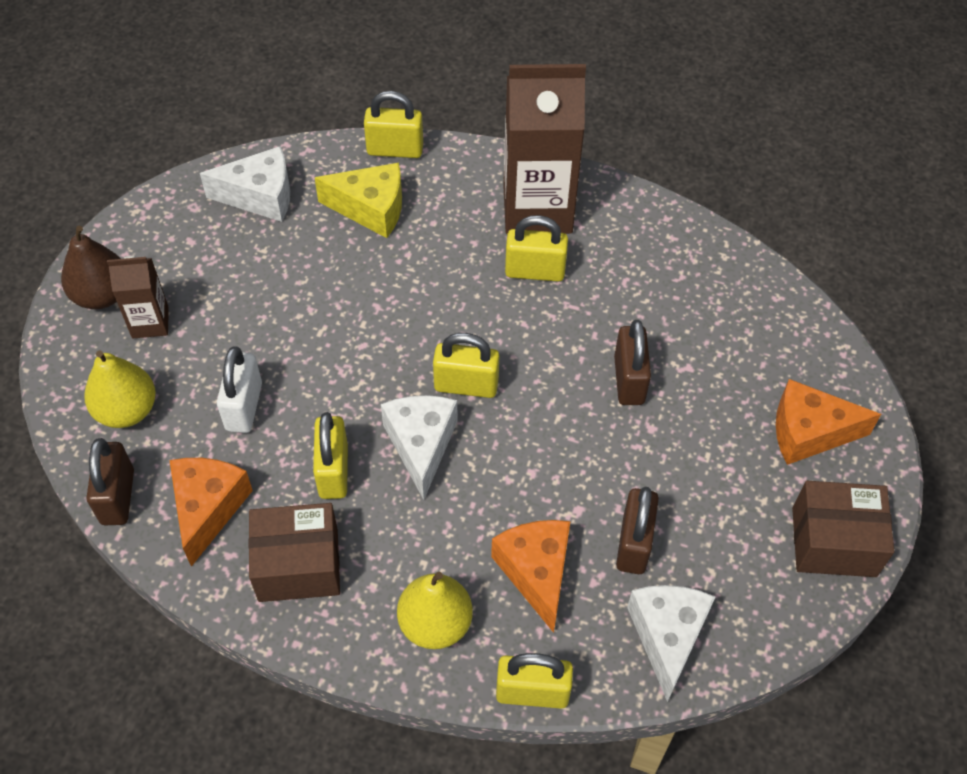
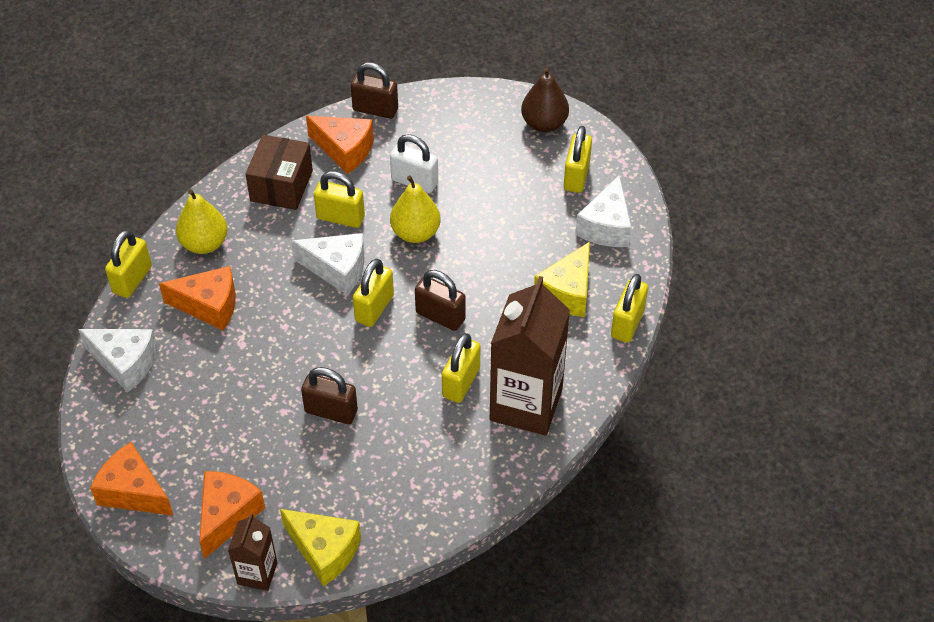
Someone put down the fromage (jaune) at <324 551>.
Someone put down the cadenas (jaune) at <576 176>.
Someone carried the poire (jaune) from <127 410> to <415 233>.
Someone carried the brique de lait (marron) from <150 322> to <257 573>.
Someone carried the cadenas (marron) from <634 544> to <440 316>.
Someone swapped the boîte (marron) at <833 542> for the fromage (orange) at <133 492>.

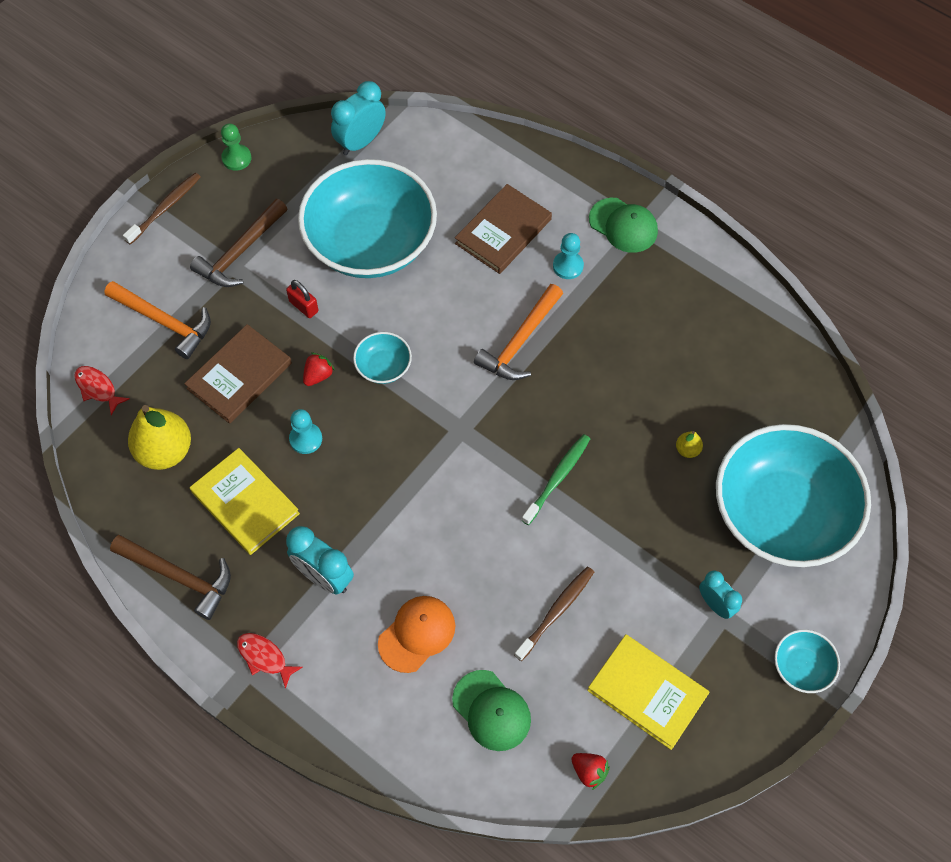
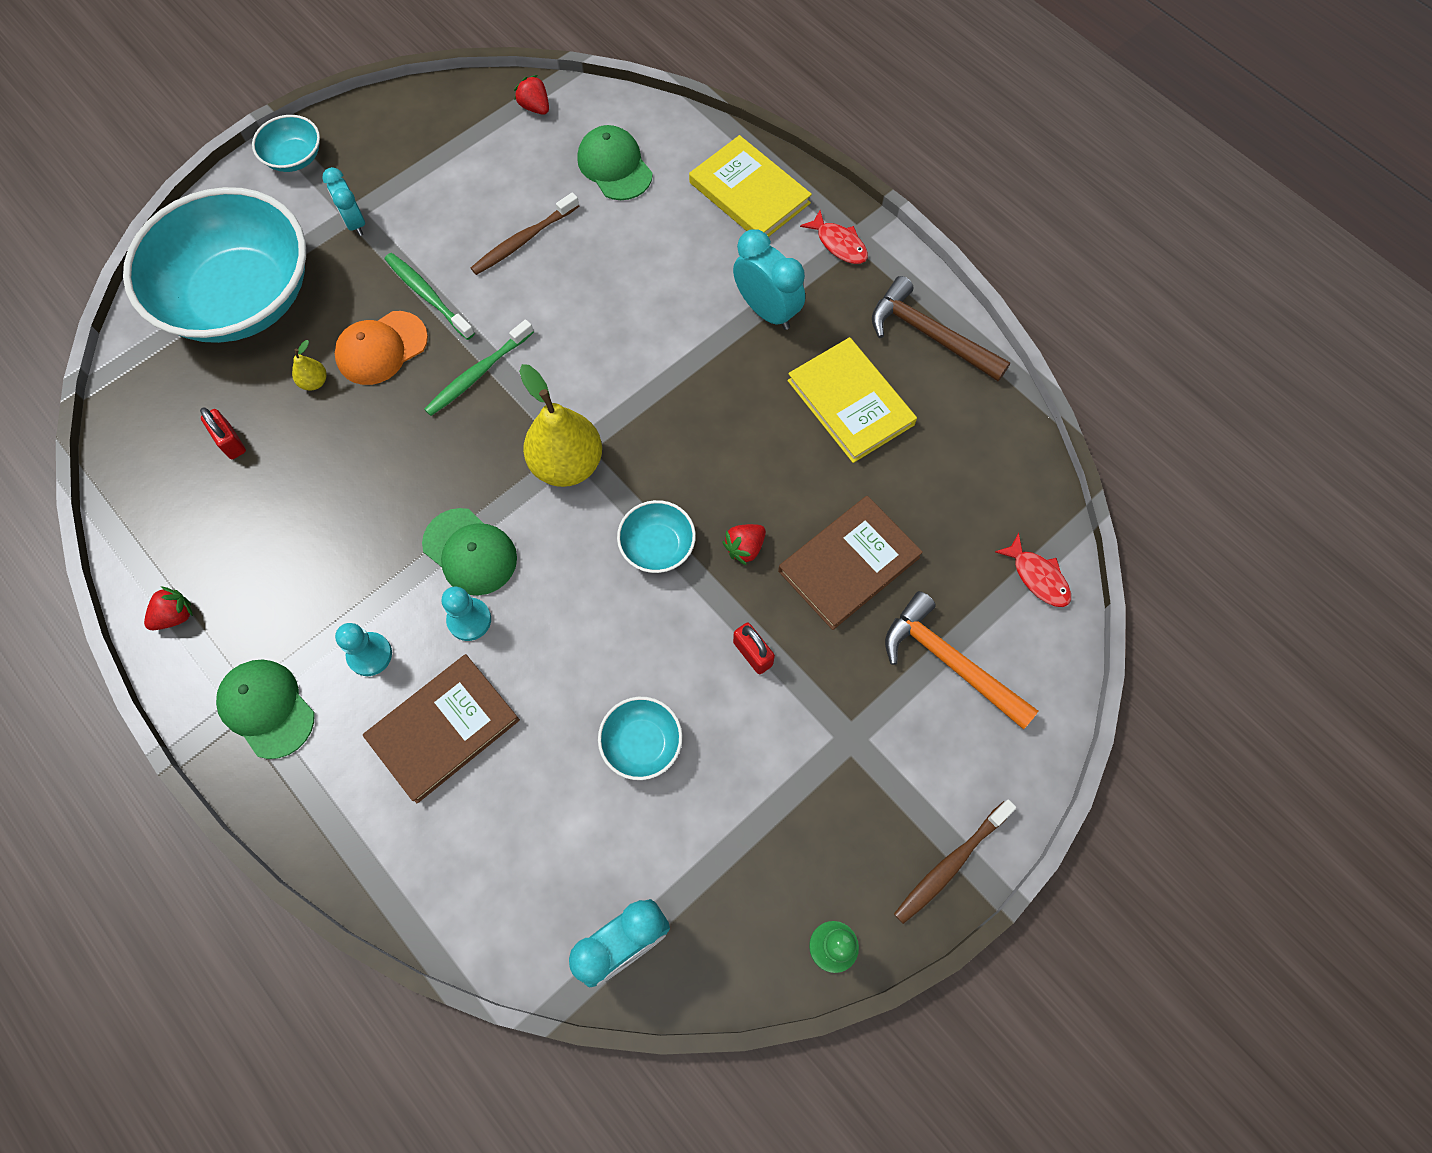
Someone took away the marteau (marron) at <240 252>.
Someone put down the fraise (rouge) at <175 616>.
Someone put down the cadenas (rouge) at <230 442>.
Someone put down the brosse à dents (vert) at <428 295>.
Someone carried the poire (jaune) from <165 451> to <567 464>.
Someone carried the pion (turquoise) from <306 439> to <469 620>.
Someone carried the casquette (orange) from <417 634> to <381 348>.
Someone carried the livre (jaune) from <647 692> to <749 193>.
Someone swapped the marteau (orange) at <520 341> for the casquette (vert) at <470 552>.
Someone scaled the bol (turquoise) at <371 242> by 0.41.

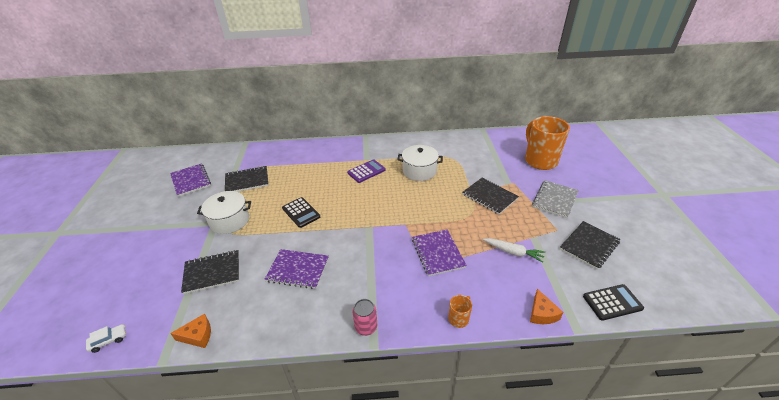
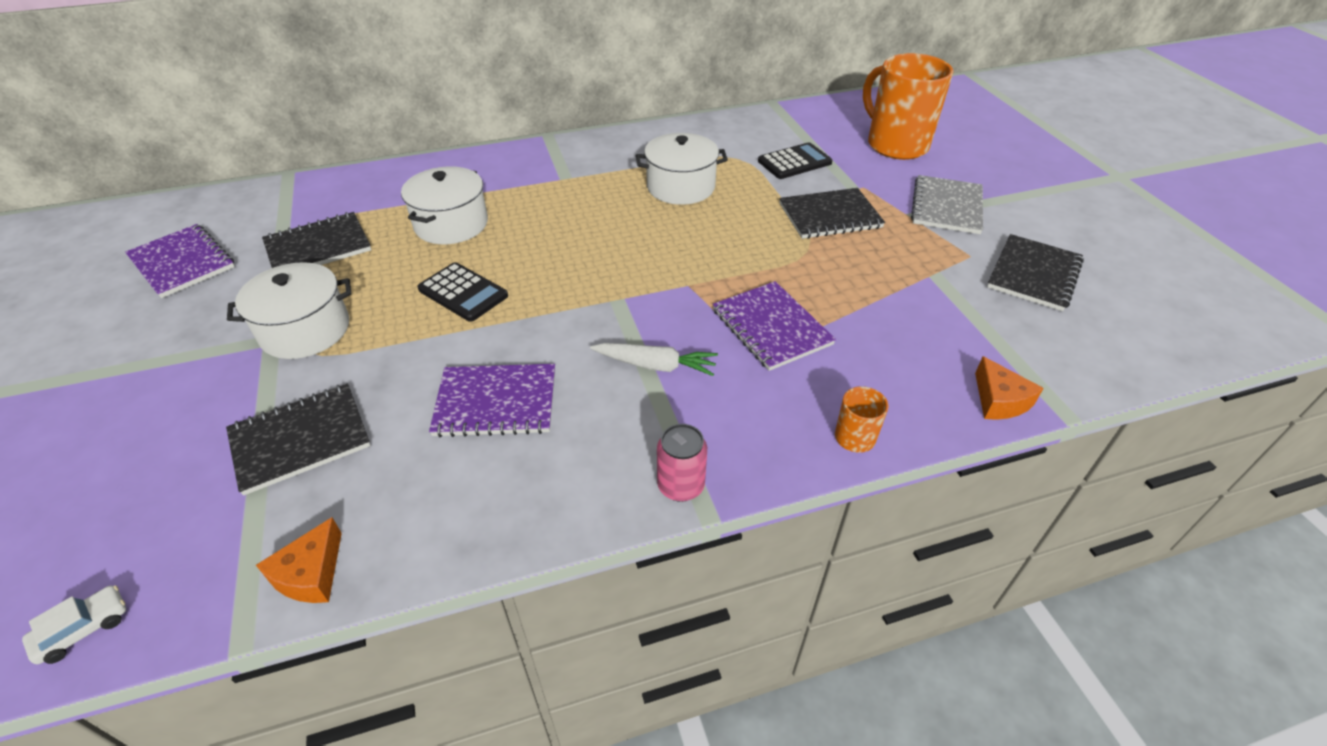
Someone took away the calculatrice (violet) at <366 171>.
Someone put down the marmite (blanc) at <451 224>.
Someone carried the carotte (blanc) from <513 252> to <656 365>.
Someone carried the calculatrice (noir) from <612 302> to <794 162>.
Someone rotated the fromage (orange) at <198 335> by 135 degrees clockwise.
Someone rotated the carnet (noir) at <489 196> by 45 degrees counterclockwise.

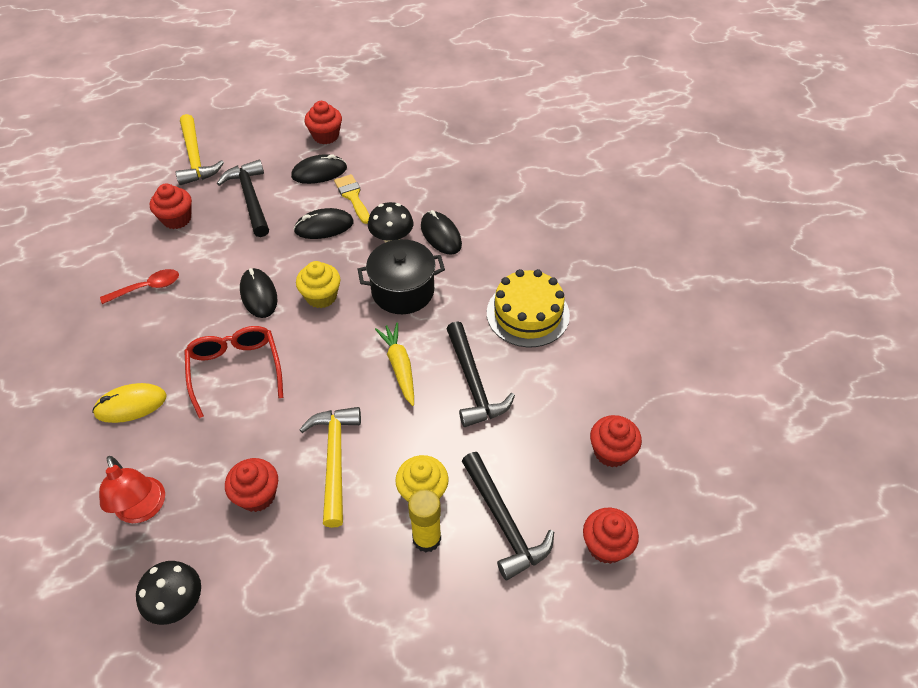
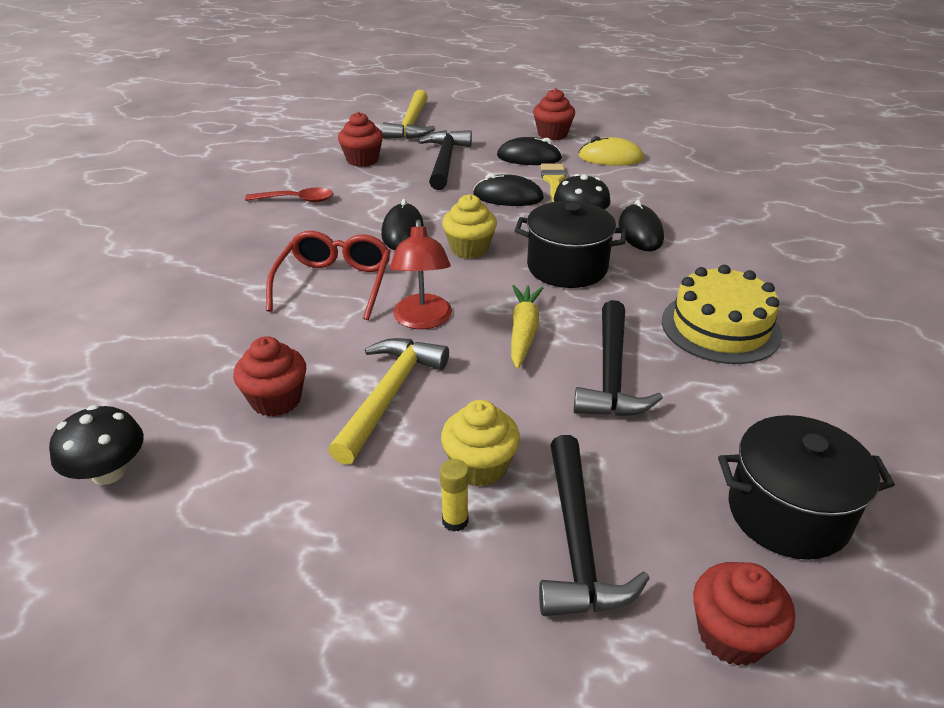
Someone carried the souris (jaune) from <131 405> to <610 158>.
Someone carried the lampe (rouge) from <143 509> to <422 320>.
Someone swapped the muffin (rouge) at <611 451> for the marmite (noir) at <788 513>.
Someone scaled the bâton de colle (jaune) at <426 538> by 0.60.

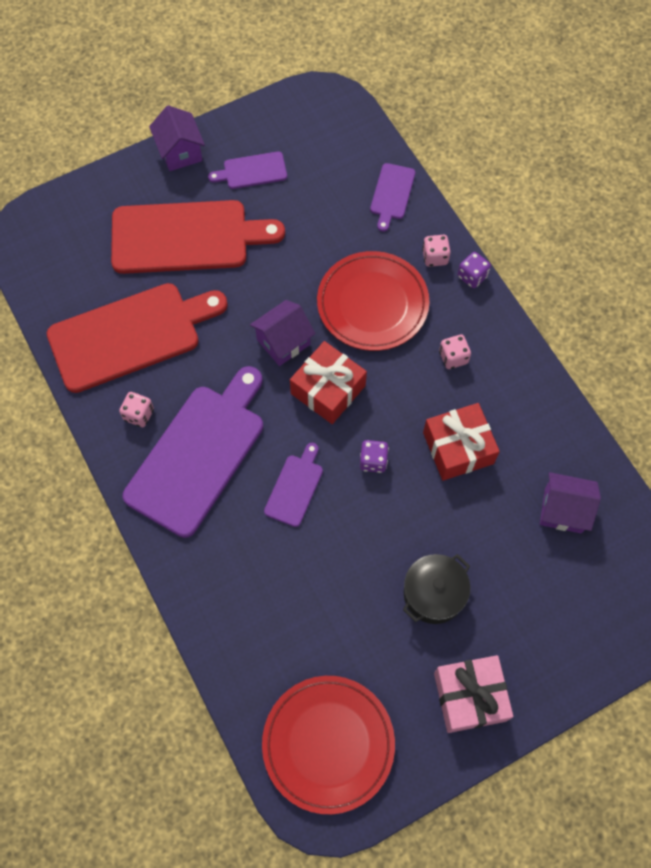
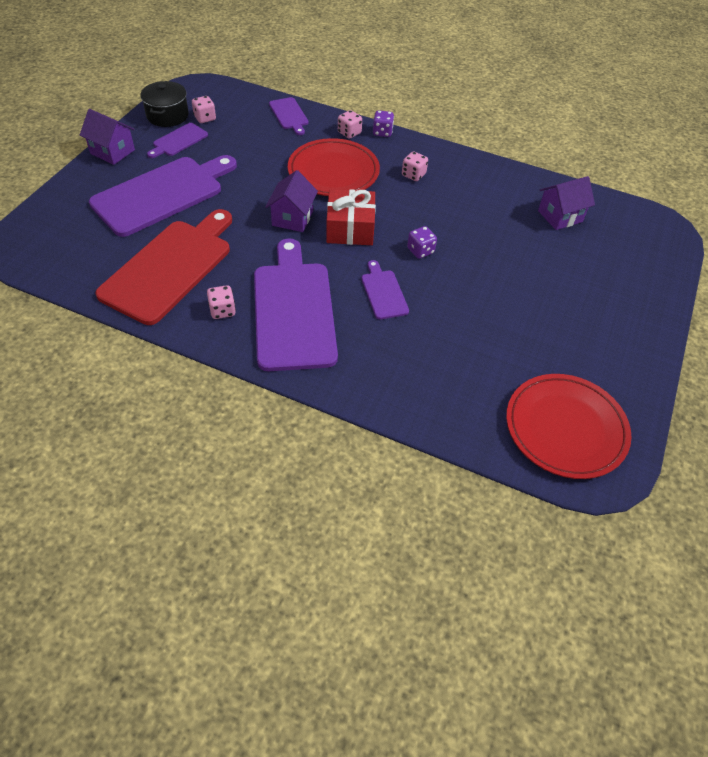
Someone took away the cadeau (rouge) at <458 448>.
Someone took away the cadeau (rose) at <470 696>.
Someone put down the dé (rose) at <205 118>.
Someone carried the marmite (noir) from <433 594> to <167 115>.
Someone repainted the planche à découper (rouge) at <187 237>, which became the planche à découper (violet) at <162 194>.

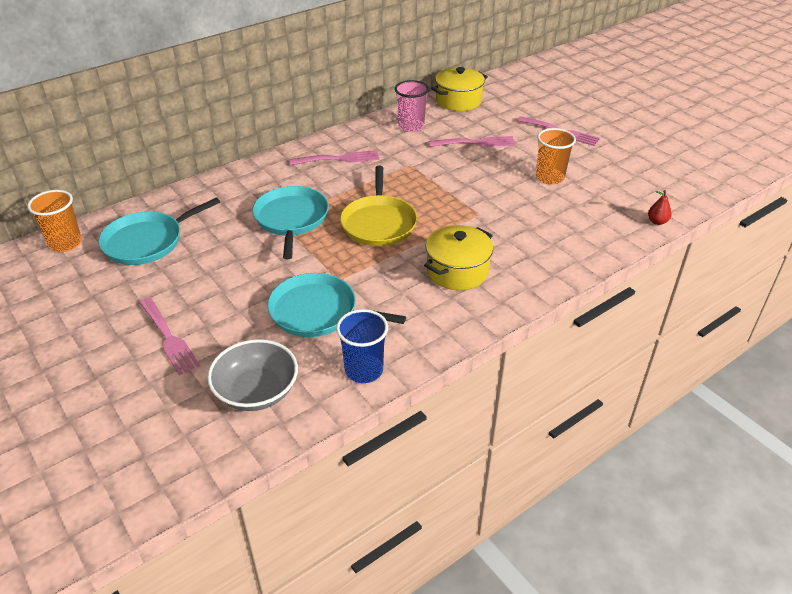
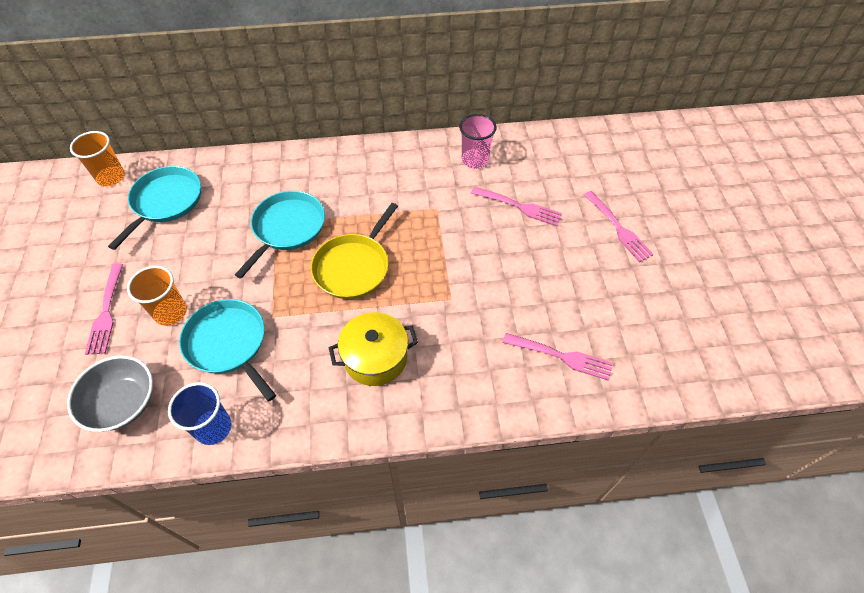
Someone took away the marmite (jaune) at <458 101>.
Someone took away the poire (rouge) at <657 221>.
Someone carried the fourchette (rose) from <338 159> to <560 356>.
Someone carried the gobelet (orange) from <550 177> to <170 312>.
Someone rotated the poêle (turquoise) at <147 241> by 120 degrees clockwise.

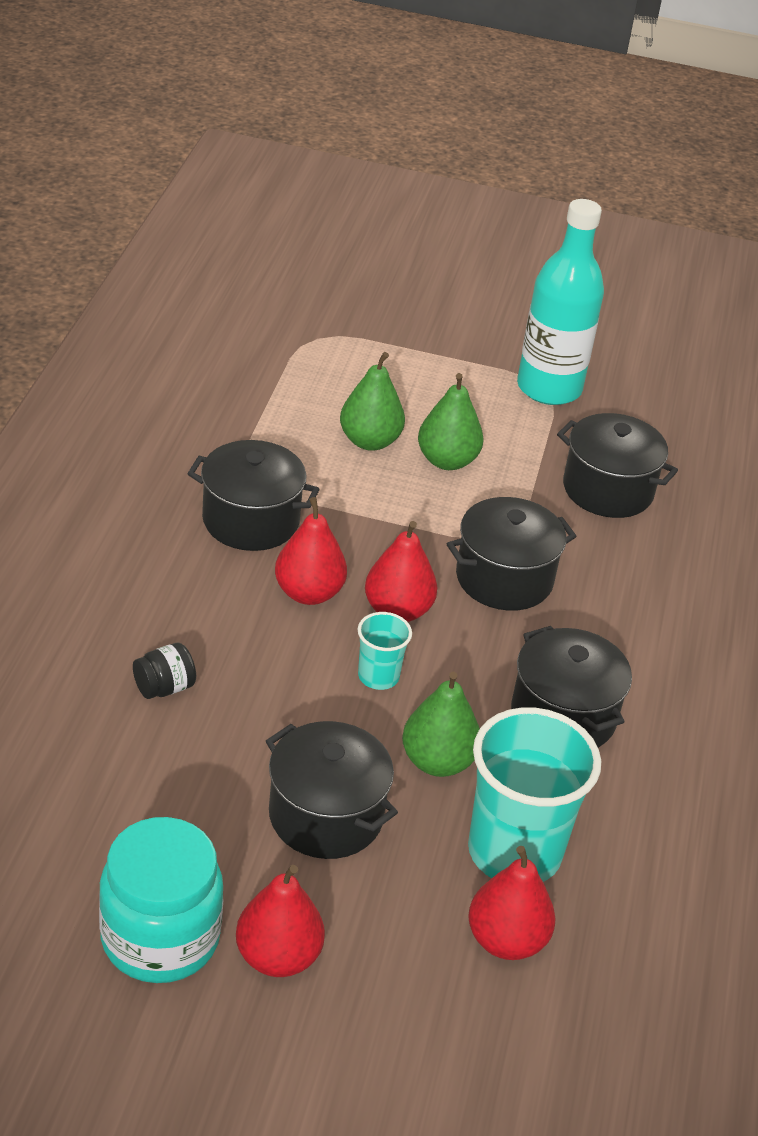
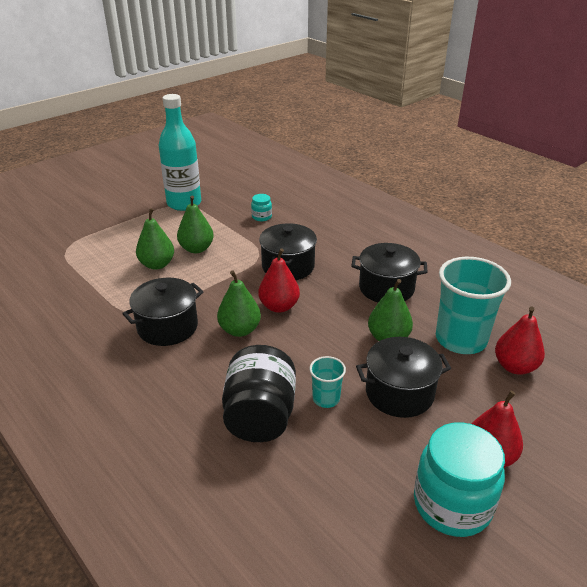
Someone carried the gobelet (turquoise) from <378 676> to <326 398>.
Someone swapped the marmite (noir) at <608 489> for the bocal (turquoise) at <261 217>.
Someone repainted the poire (rouge) at <308 593>, which became the poire (vert) at <240 330>.
Someone scaled the bocal (noir) at <164 688> by 2.20.

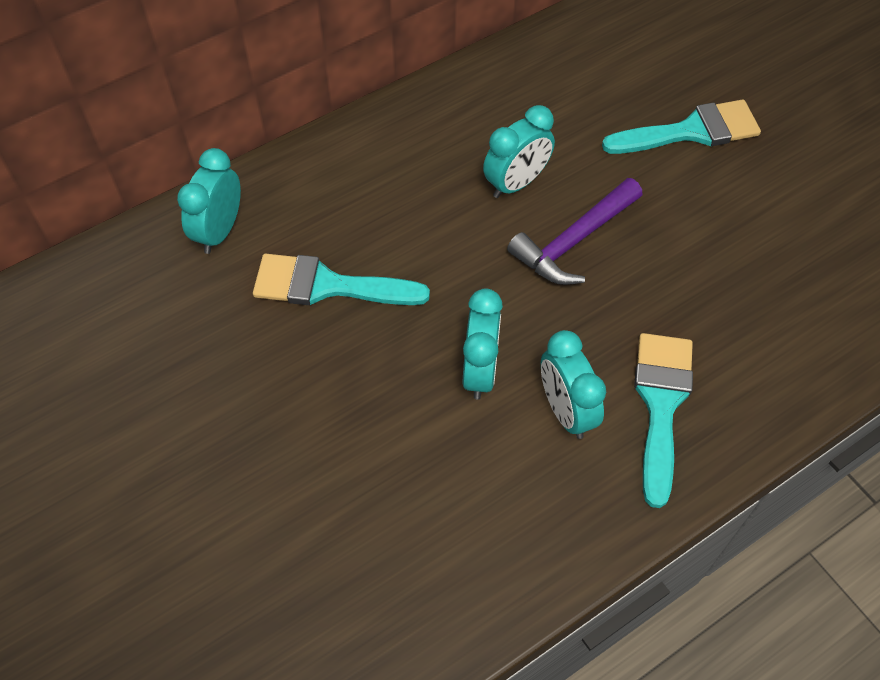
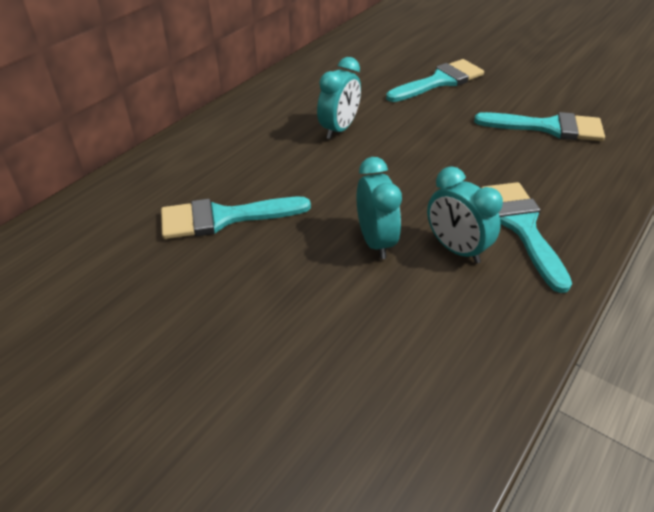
Someone took away the réveil (turquoise) at <219 231>.
Someone took away the marteau (violet) at <573 241>.
Someone put down the pinceau (turquoise) at <548 127>.

